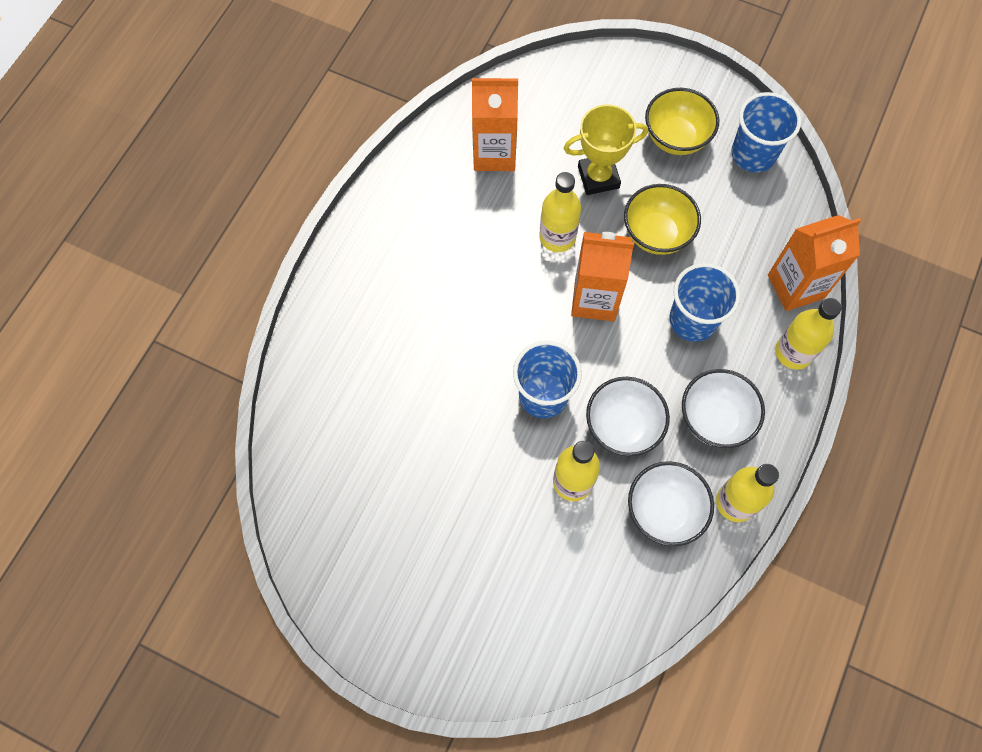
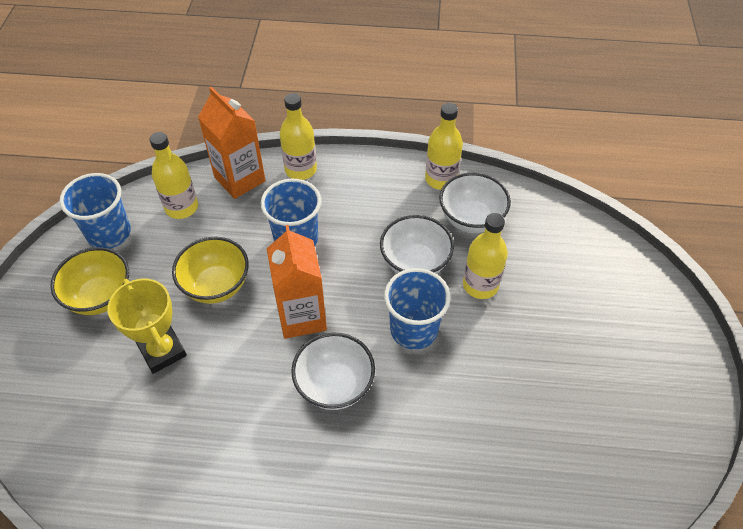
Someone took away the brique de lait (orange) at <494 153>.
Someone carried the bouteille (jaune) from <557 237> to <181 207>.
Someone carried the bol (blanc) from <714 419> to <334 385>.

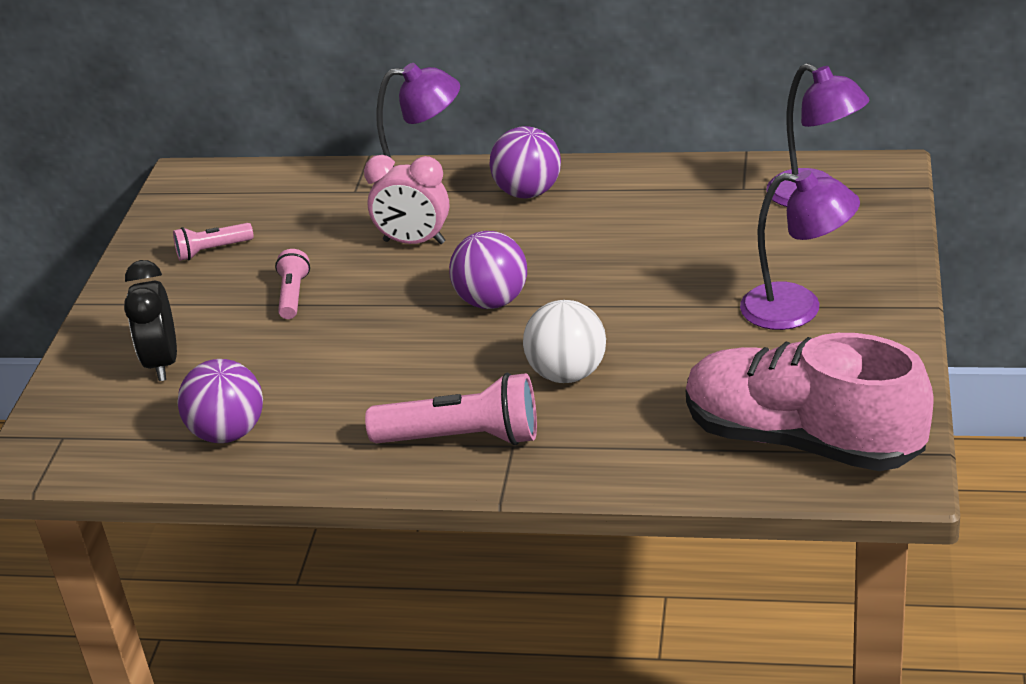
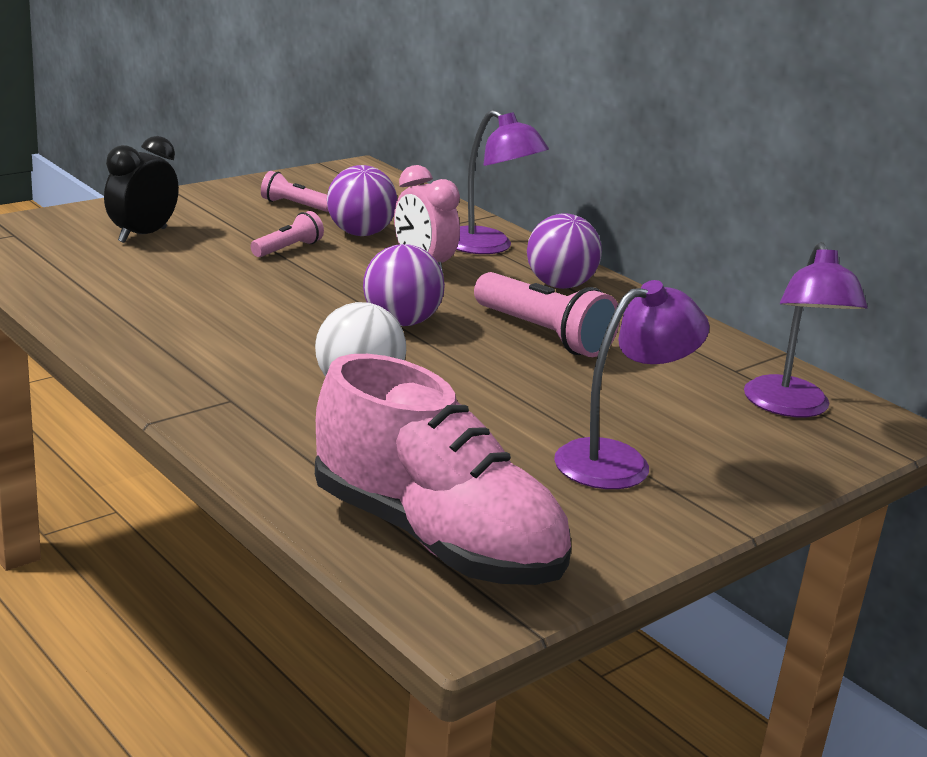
Someone carried the balle (violet) from <228 433> to <360 233>.
Someone carried the lampe de poche (rose) from <463 438> to <544 335>.
Someone rotated the chaussure (rose) at <802 440> by 150 degrees clockwise.
Someone rotated the lampe (violet) at <797 309> by 90 degrees counterclockwise.

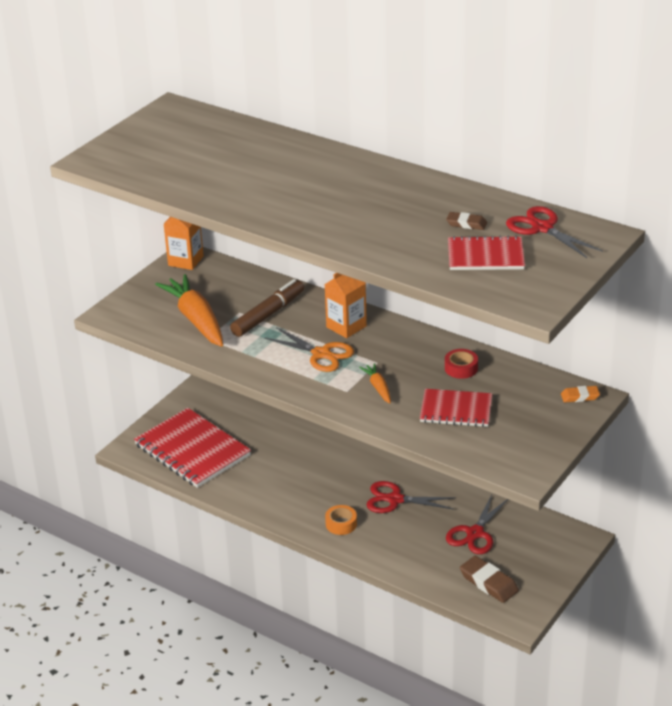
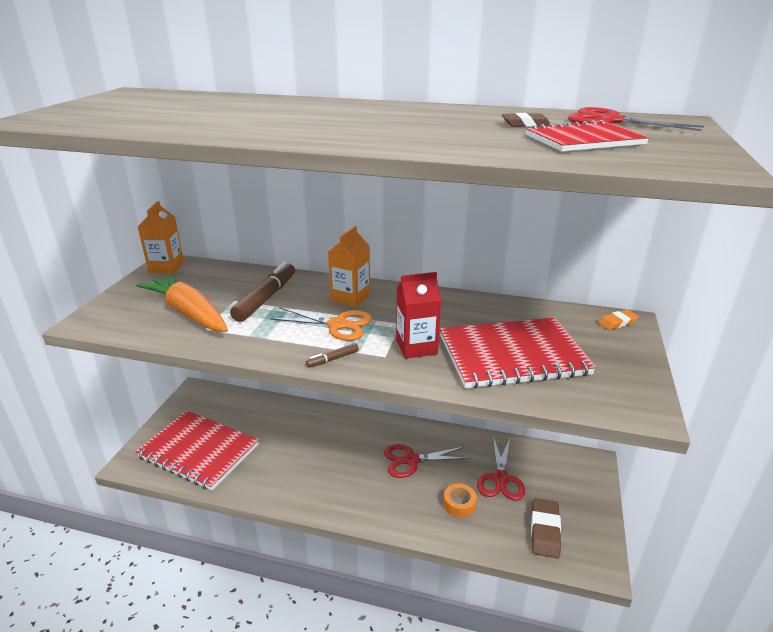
Someone took away the ruban adhésif (rouge) at <461 368>.
Someone put down the feutre (marron) at <332 359>.
Someone carried the ruban adhésif (orange) from <341 524> to <459 504>.
Someone swapped the carotte (orange) at <378 387> for the brique de lait (rouge) at <416 347>.
Someone rotated the gomme (marron) at <488 583> by 75 degrees clockwise.
Someone scaled the carnet (rouge) at <456 410> by 1.68.

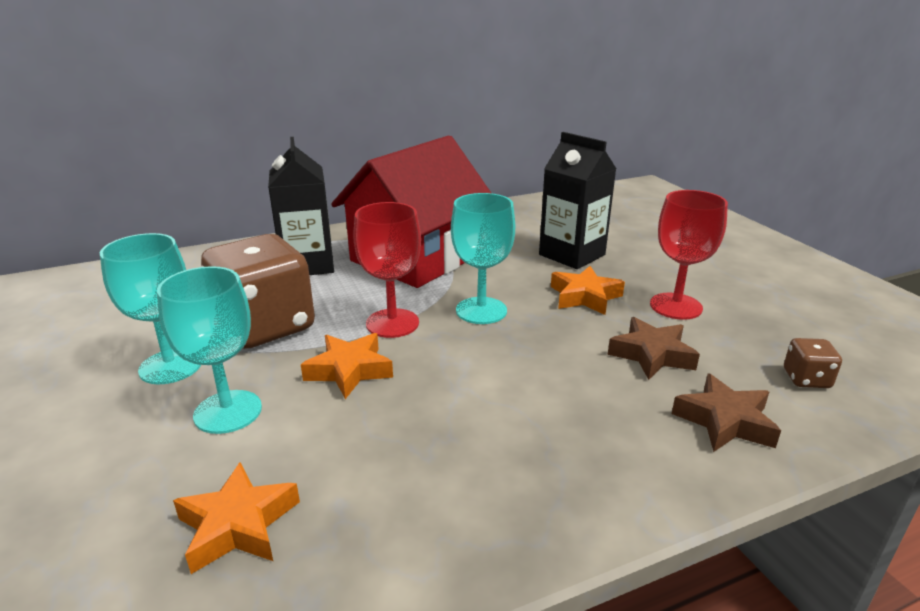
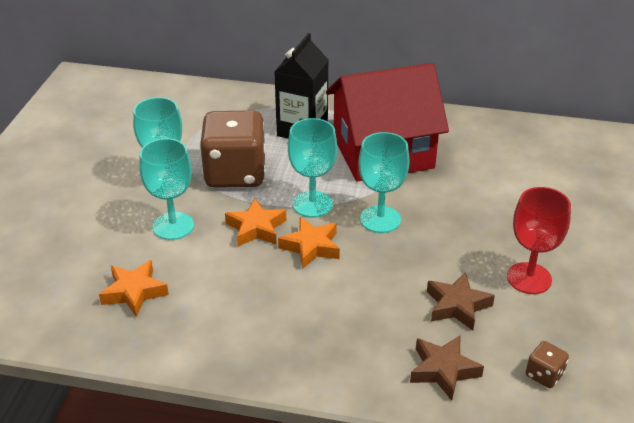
Someone took away the brique de lait (noir) at <572 255>.
Someone carried the étoile (orange) from <585 297> to <311 247>.
Someone repainted the verre à pied (rouge) at <392 323>, which became the verre à pied (turquoise) at <312 204>.

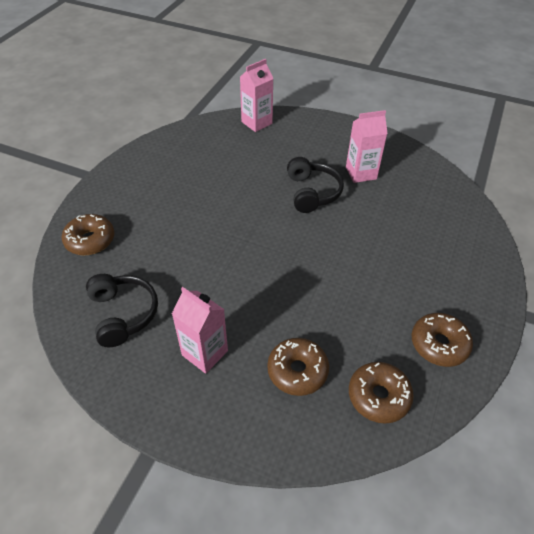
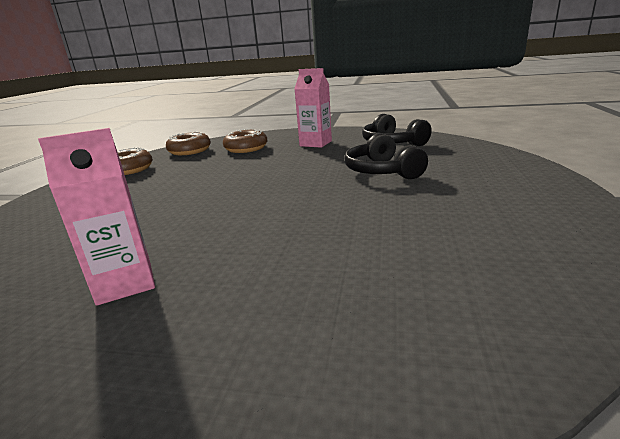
Someone took away the beignet (marron) at <90 240>.
Someone took away the brique de lait (rose) at <256 123>.
Someone carried the casque audio (noir) from <312 192> to <382 171>.

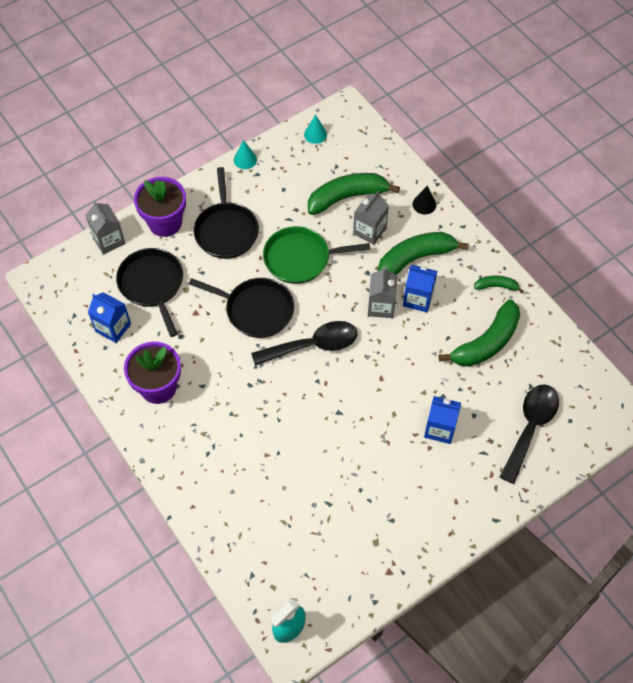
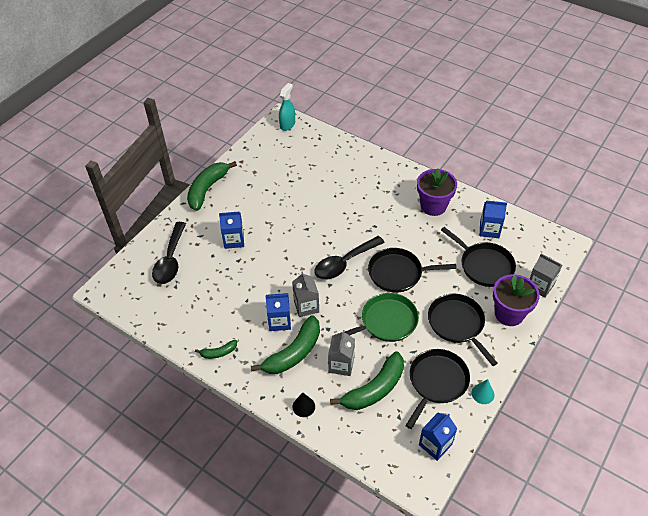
Someone put down the poêle (noir) at <436 382>.
Someone carried the banane (vert) from <486 342> to <207 189>.
Someone swapped the cône (turquoise) at <315 134> for the brique de lait (bleu) at <435 444>.

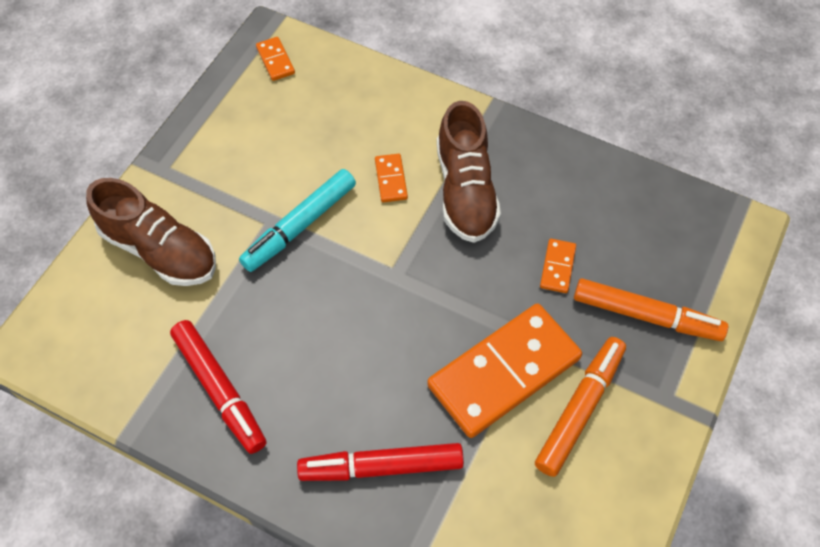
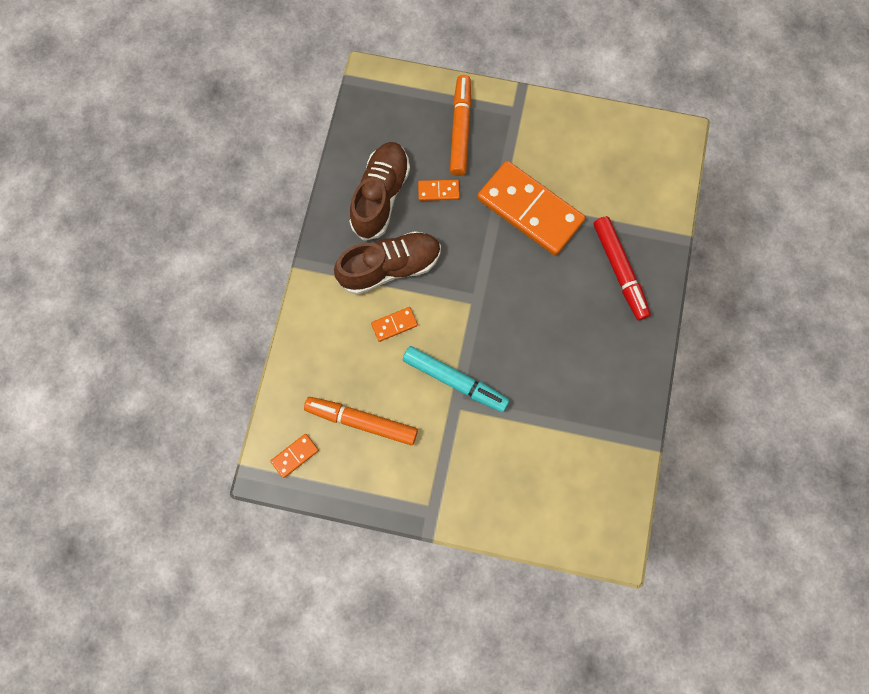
Someone took away the feutre (rouge) at <220 389>.
Someone carried the chaussure (marron) from <160 250> to <381 196>.
Someone carried the feutre (orange) from <579 409> to <361 421>.

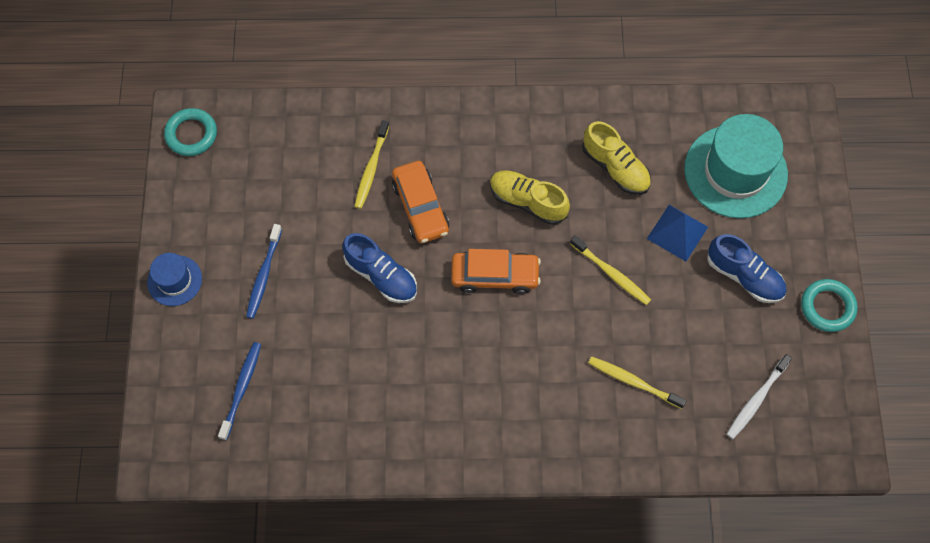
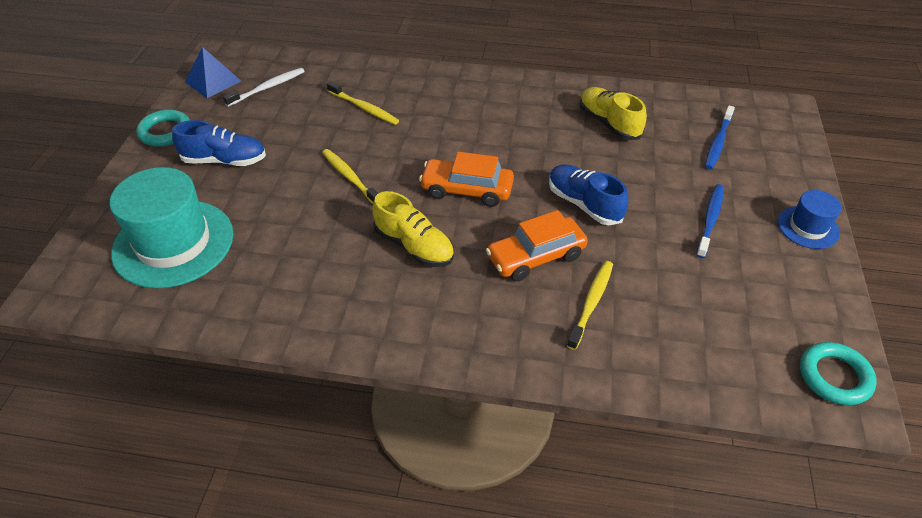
Someone carried the chaussure (jaune) from <615 167> to <609 123>.
Someone carried the pyramide (bleu) from <677 232> to <212 81>.
Someone rotated the voiture (orange) at <420 207> by 105 degrees counterclockwise.
Someone rotated the chaussure (bleu) at <744 276> by 135 degrees clockwise.

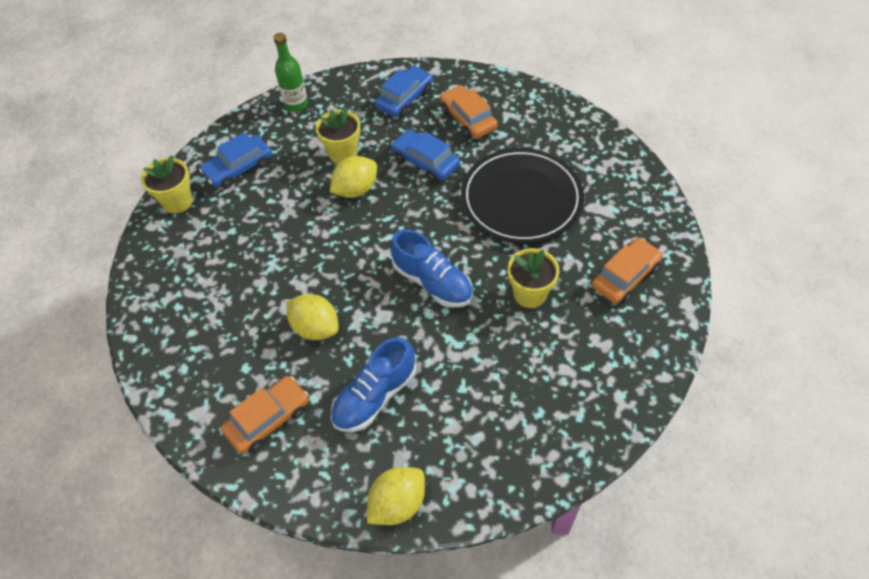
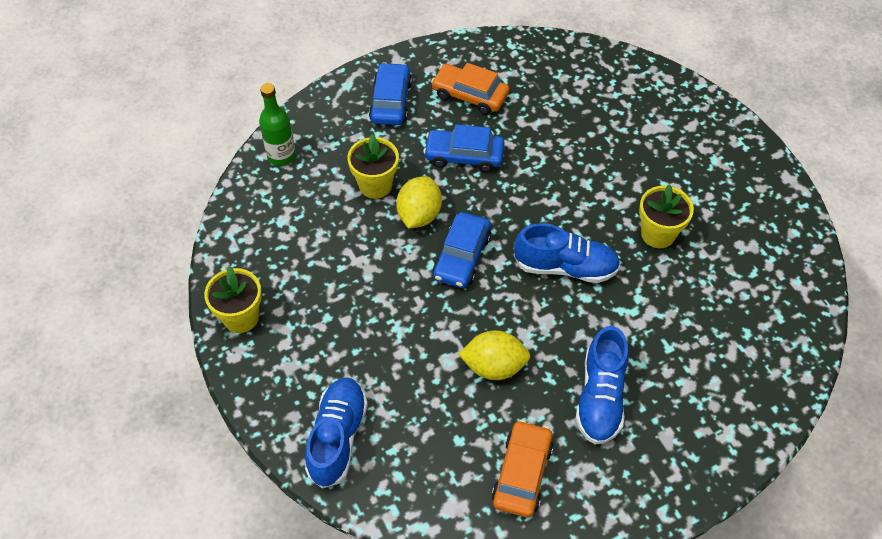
Someone took away the citron (jaune) at <397 503>.
Someone took away the assiette (noir) at <521 199>.
Someone took away the voiture (orange) at <625 276>.
Someone put down the chaussure (bleu) at <337 437>.
Someone carried the voiture (bleu) from <238 168> to <461 256>.

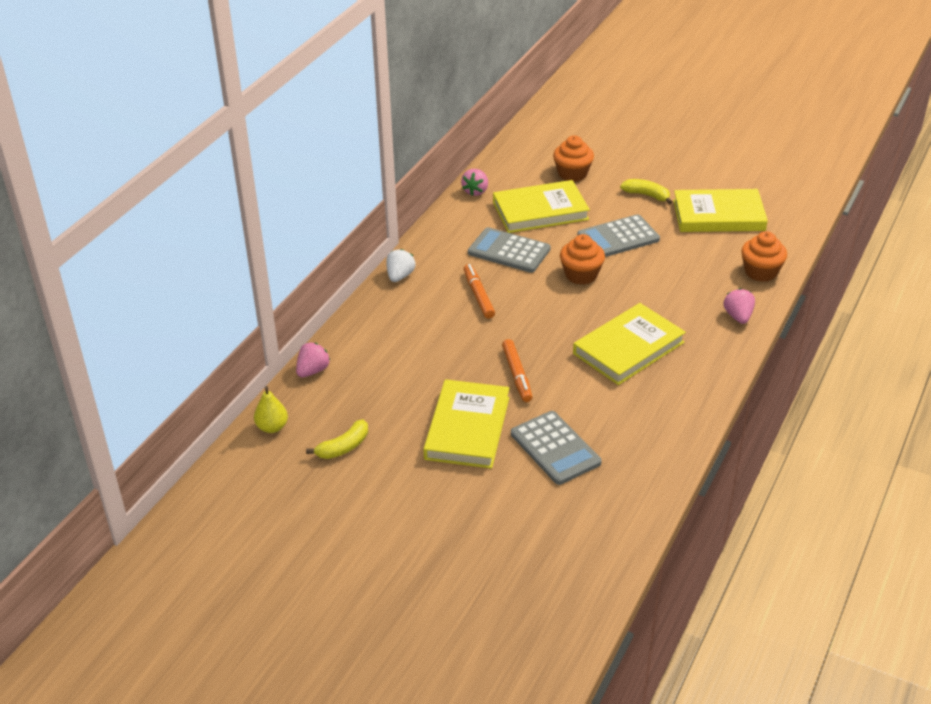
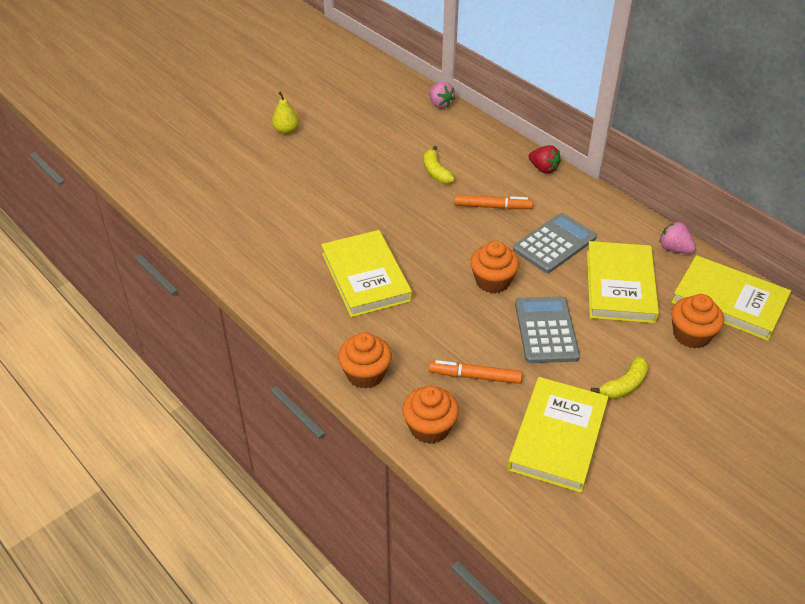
Someone took away the calculatrice (gris) at <555 448>.
Someone carried the poire (jaune) from <272 427> to <286 131>.
Someone carried the banane (jaune) from <343 447> to <436 172>.
Someone carried the livre (jaune) from <467 428> to <729 301>.
Someone carried the feutre (orange) from <517 375> to <475 376>.
Someone swapped the fraise (rose) at <738 316> for the muffin (orange) at <365 374>.
Someone repainted the fraise (blanc) at <400 276>, which became the fraise (rouge) at <543 169>.

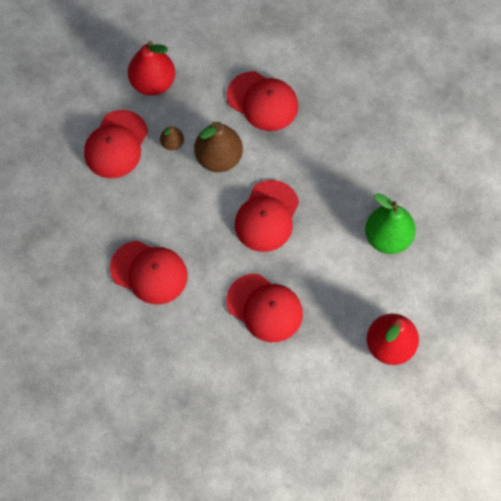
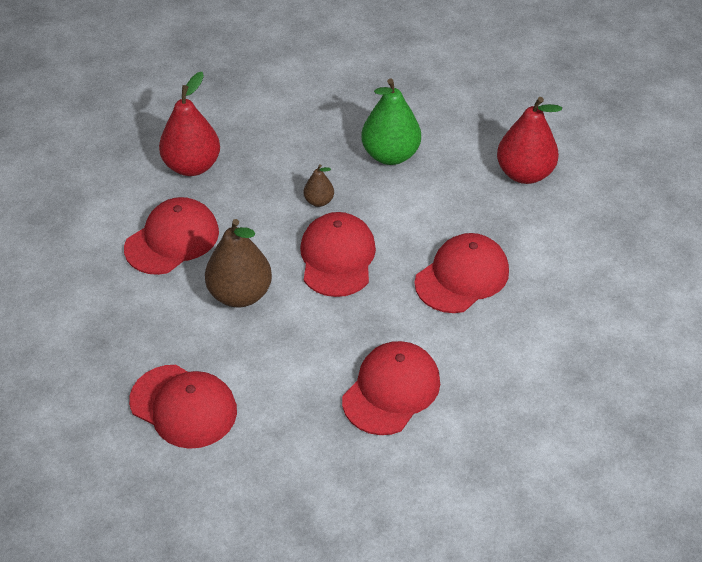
Someone carried the poire (rouge) from <153 82> to <192 166>.
Someone carried the poire (marron) from <172 143> to <319 201>.
Someone rotated the casquette (rouge) at <267 216> by 120 degrees counterclockwise.

